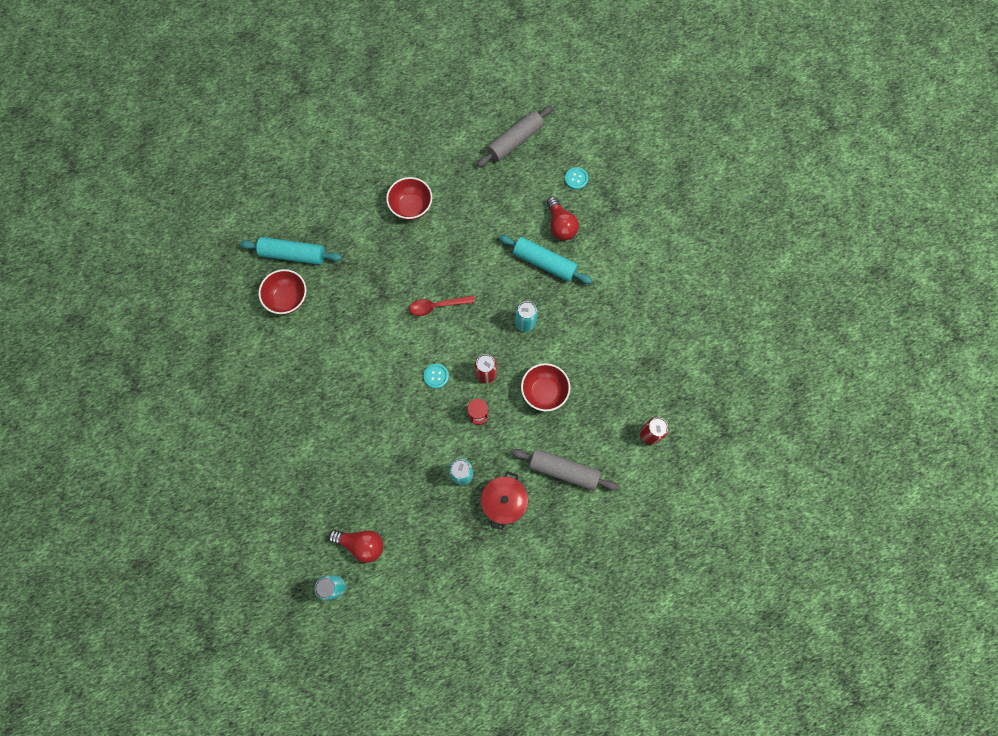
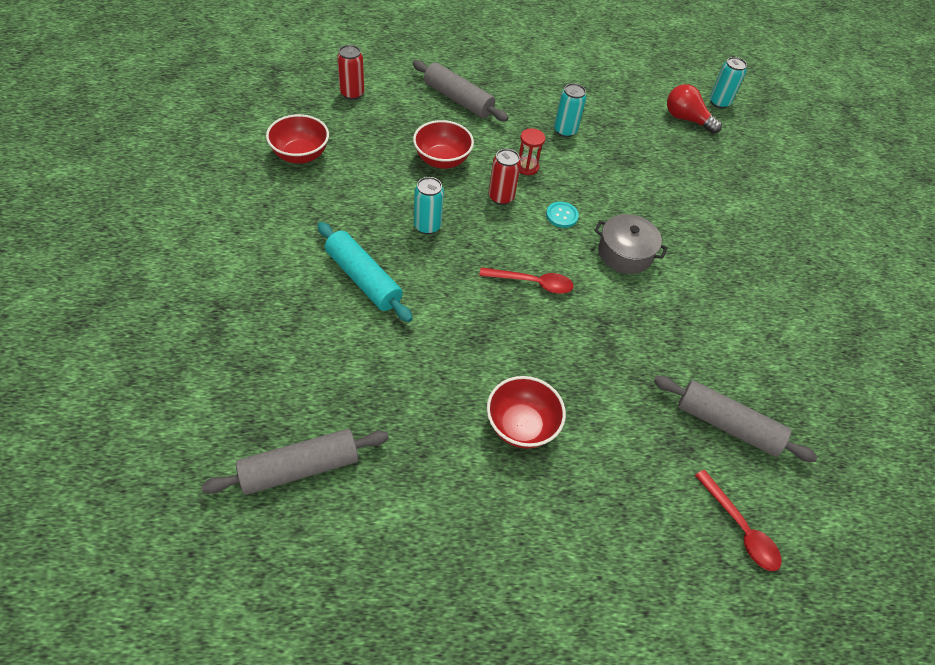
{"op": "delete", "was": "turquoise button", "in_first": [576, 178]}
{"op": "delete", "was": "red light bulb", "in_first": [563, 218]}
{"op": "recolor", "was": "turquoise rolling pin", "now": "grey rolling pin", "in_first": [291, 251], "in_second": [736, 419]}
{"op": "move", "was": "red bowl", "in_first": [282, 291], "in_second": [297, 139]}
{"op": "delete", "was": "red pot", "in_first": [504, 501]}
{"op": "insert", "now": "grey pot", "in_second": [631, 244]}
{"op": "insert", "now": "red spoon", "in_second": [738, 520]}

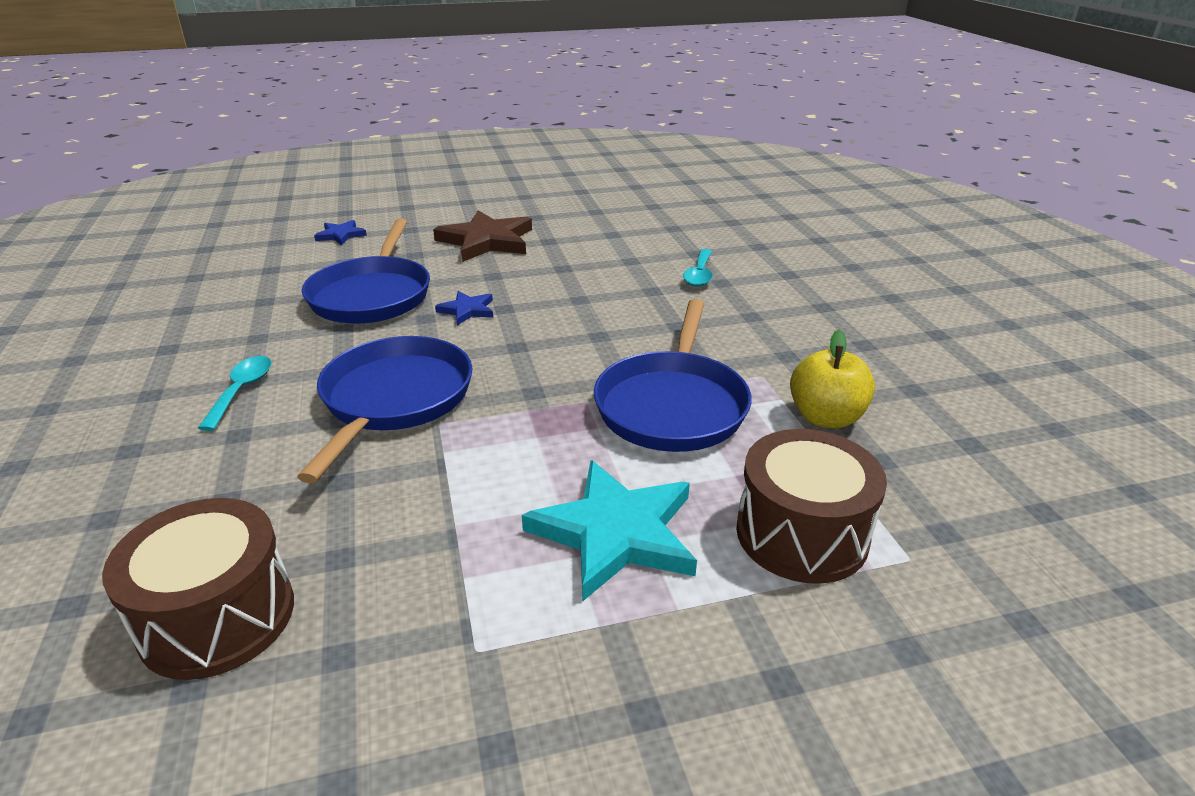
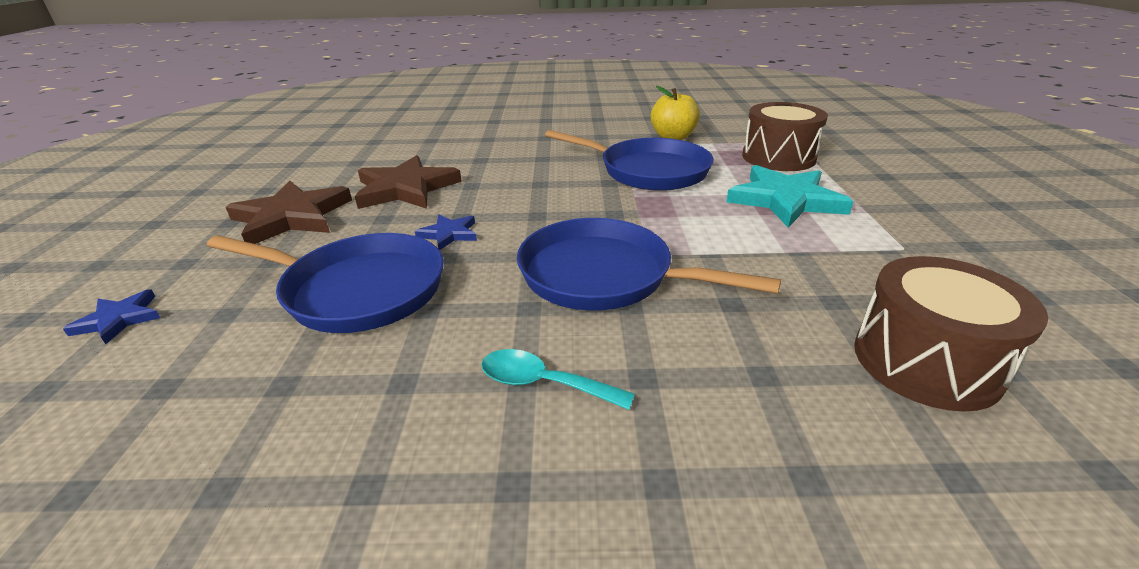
{"op": "delete", "was": "turquoise spoon", "in_first": [697, 267]}
{"op": "insert", "now": "brown star", "in_second": [408, 182]}

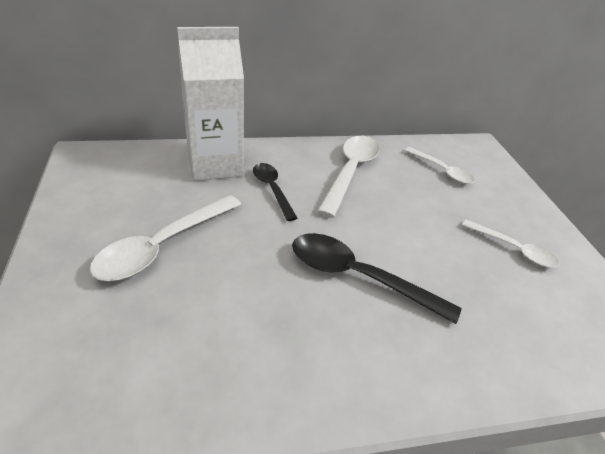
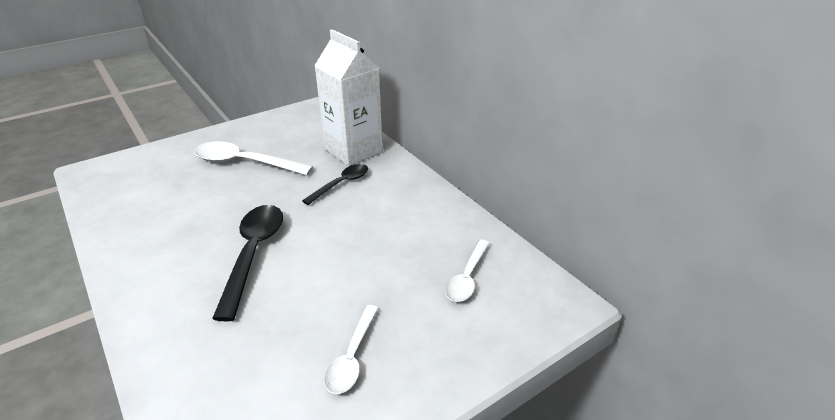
{"op": "delete", "was": "white spoon", "in_first": [348, 177]}

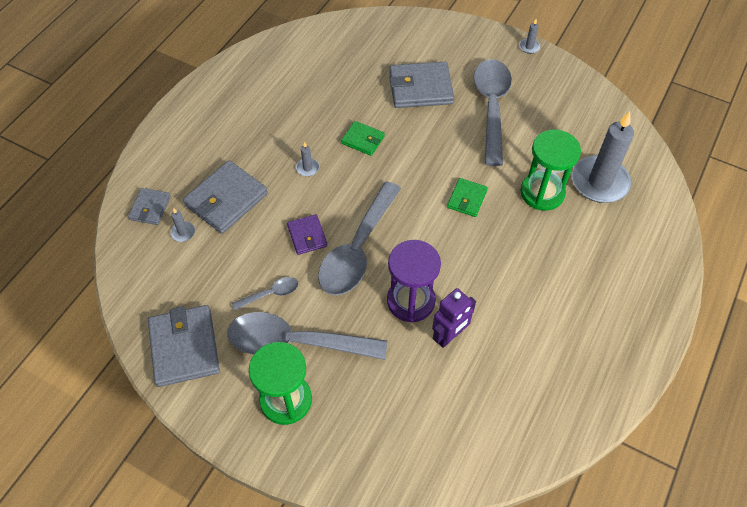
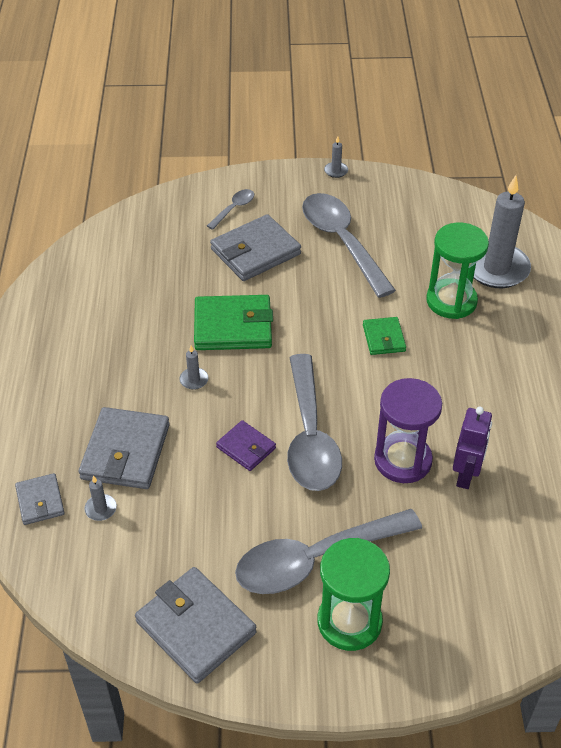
{"op": "resize", "was": "green wallet", "in_first": [363, 138], "in_second": [233, 322], "ratio": 1.79}
{"op": "move", "was": "grey spoon", "in_first": [265, 293], "in_second": [230, 209]}

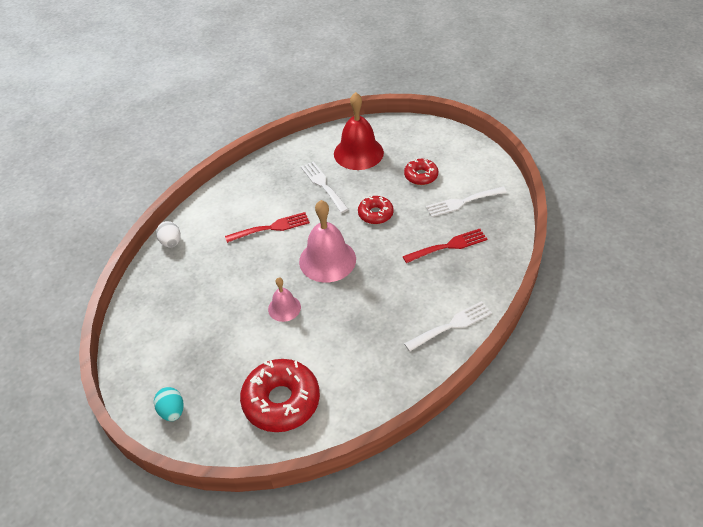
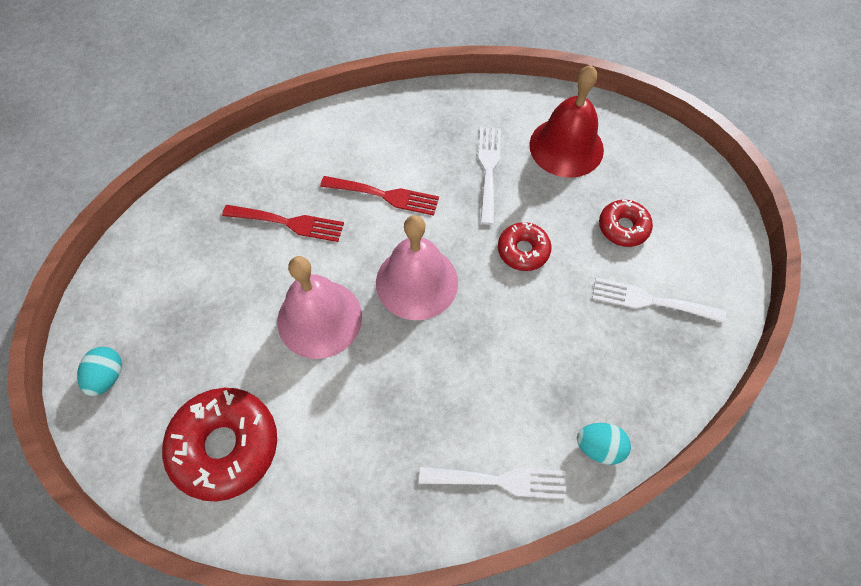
{"op": "delete", "was": "white egg", "in_first": [168, 234]}
{"op": "move", "was": "red fork", "in_first": [445, 246], "in_second": [283, 223]}
{"op": "resize", "was": "pink bell", "in_first": [284, 299], "in_second": [319, 307], "ratio": 1.83}
{"op": "insert", "now": "turquoise egg", "in_second": [604, 444]}

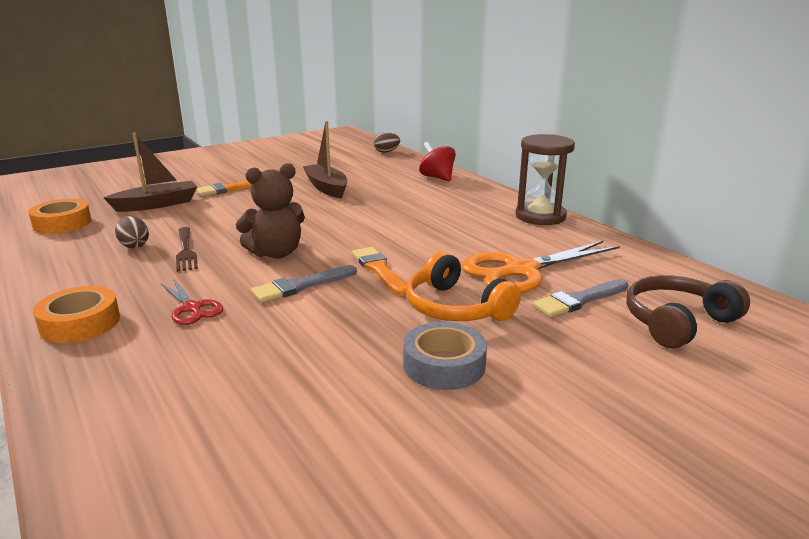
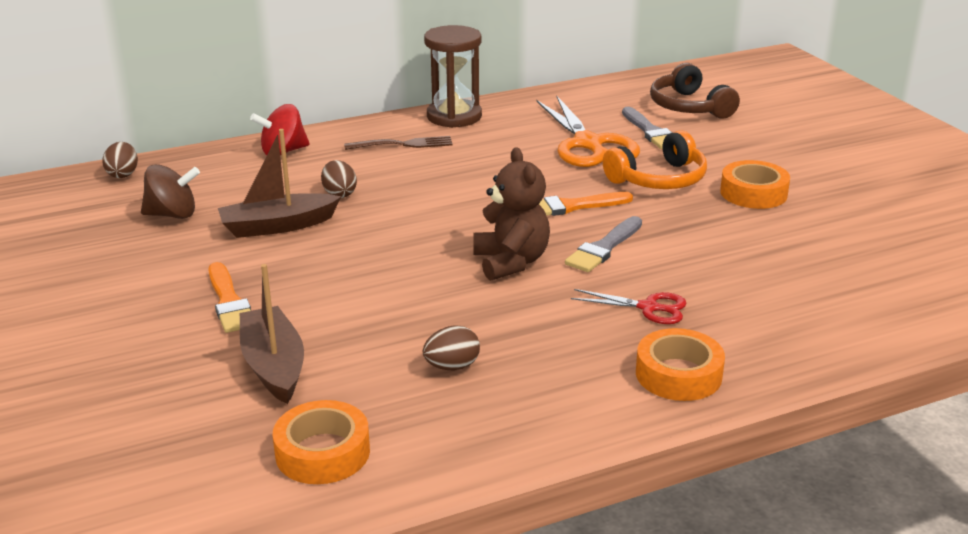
{"op": "move", "was": "brown fork", "in_first": [187, 249], "in_second": [398, 143]}
{"op": "rotate", "was": "grey brush", "in_first": [304, 283], "in_second": [603, 244], "clockwise": 60}
{"op": "rotate", "was": "red scissors", "in_first": [192, 302], "in_second": [629, 306], "clockwise": 45}
{"op": "recolor", "was": "grey tape", "now": "orange tape", "in_first": [445, 356], "in_second": [755, 184]}
{"op": "insert", "now": "brown egg", "in_second": [339, 179]}
{"op": "insert", "now": "brown spinning top", "in_second": [170, 191]}

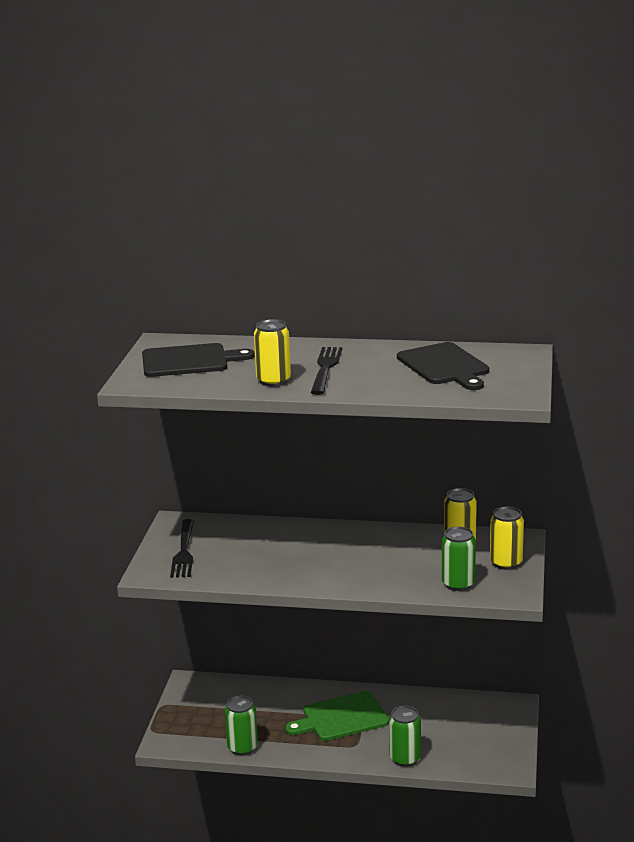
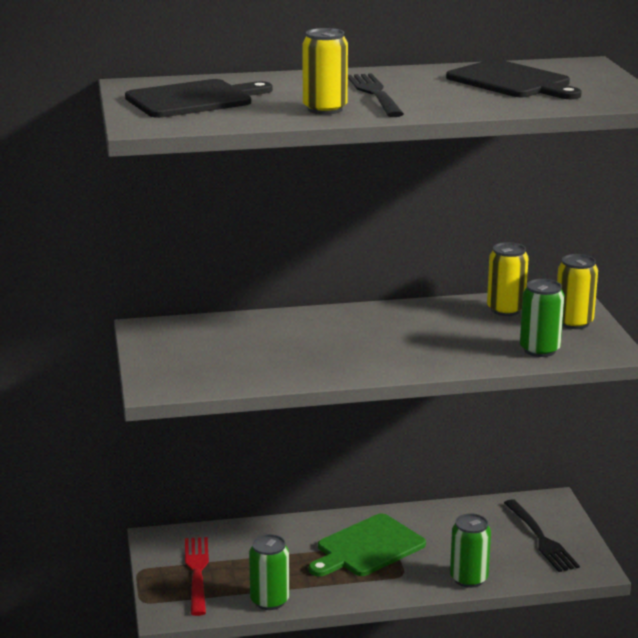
{"op": "move", "was": "black fork", "in_first": [182, 548], "in_second": [542, 535]}
{"op": "insert", "now": "red fork", "in_second": [197, 576]}

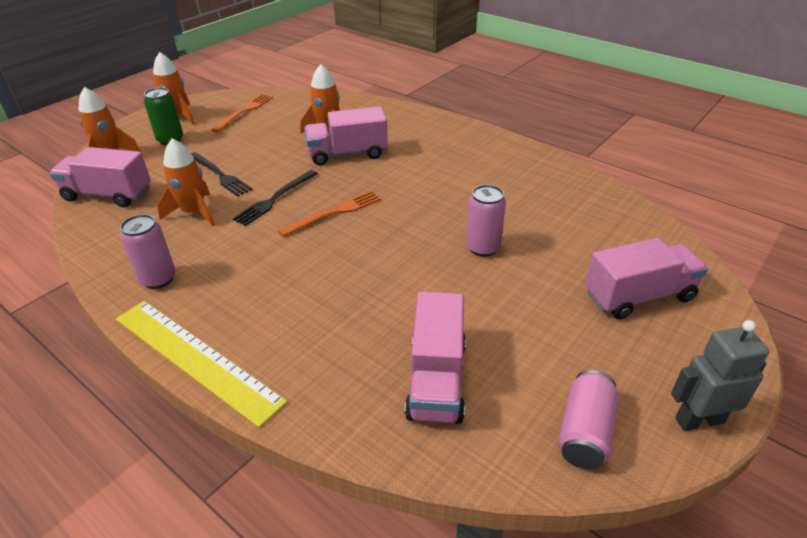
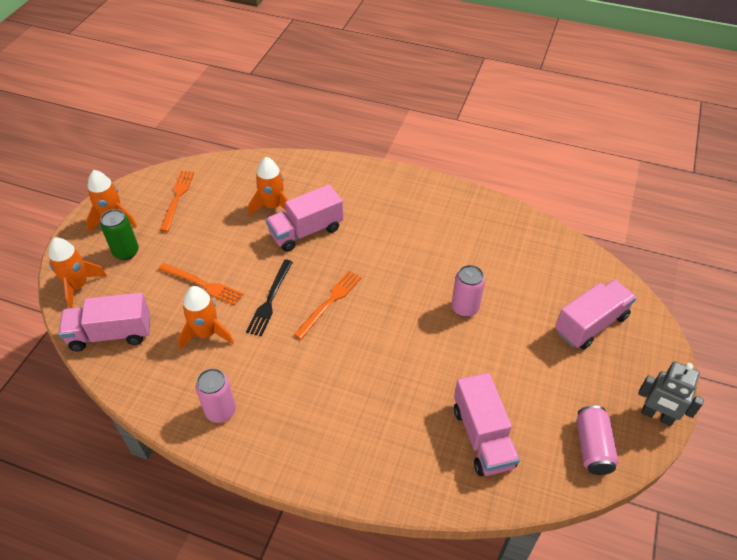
{"op": "recolor", "was": "black fork", "now": "orange fork", "in_first": [222, 174], "in_second": [201, 284]}
{"op": "delete", "was": "yellow ruler", "in_first": [201, 364]}
{"op": "rotate", "was": "grey robot", "in_first": [720, 375], "in_second": [671, 393], "clockwise": -120}

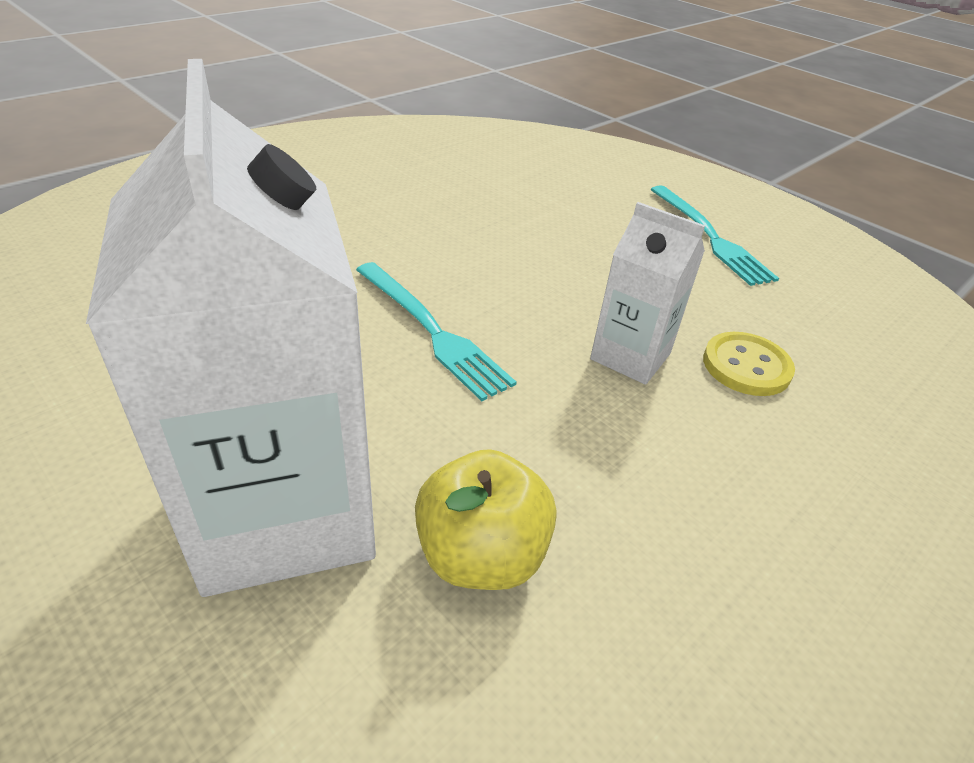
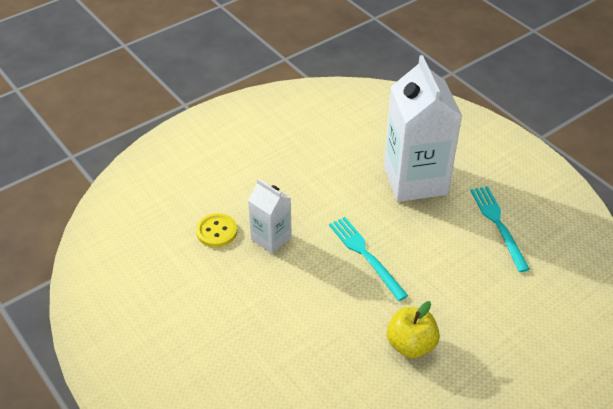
{"op": "move", "was": "turquoise fork", "in_first": [714, 235], "in_second": [500, 229]}
{"op": "move", "was": "yellow apple", "in_first": [486, 519], "in_second": [413, 329]}

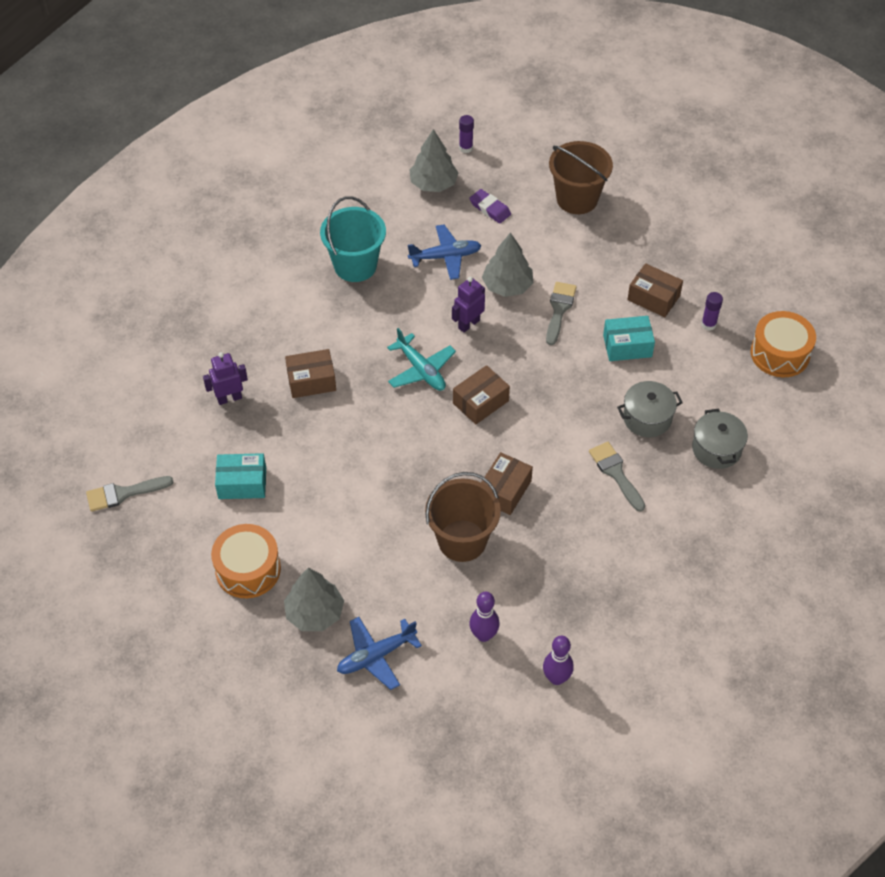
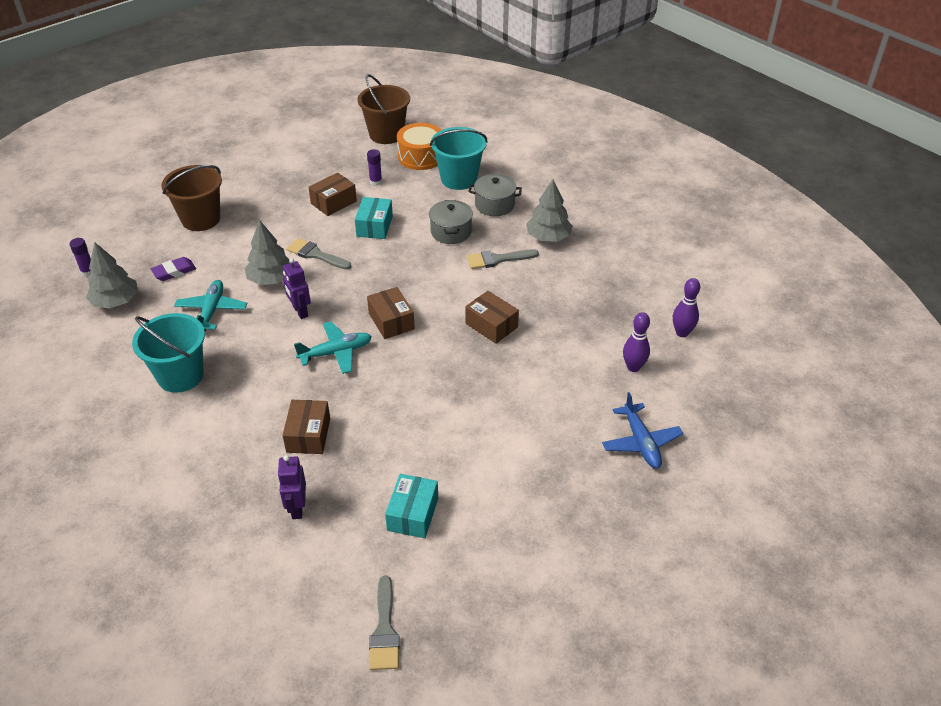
{"op": "recolor", "was": "blue plane", "now": "turquoise plane", "in_first": [445, 252], "in_second": [210, 305]}
{"op": "move", "was": "brown bucket", "in_first": [463, 517], "in_second": [384, 109]}
{"op": "delete", "was": "orange drum", "in_first": [246, 561]}
{"op": "move", "was": "grey tree", "in_first": [314, 599], "in_second": [549, 210]}
{"op": "insert", "now": "turquoise bucket", "in_second": [458, 158]}

